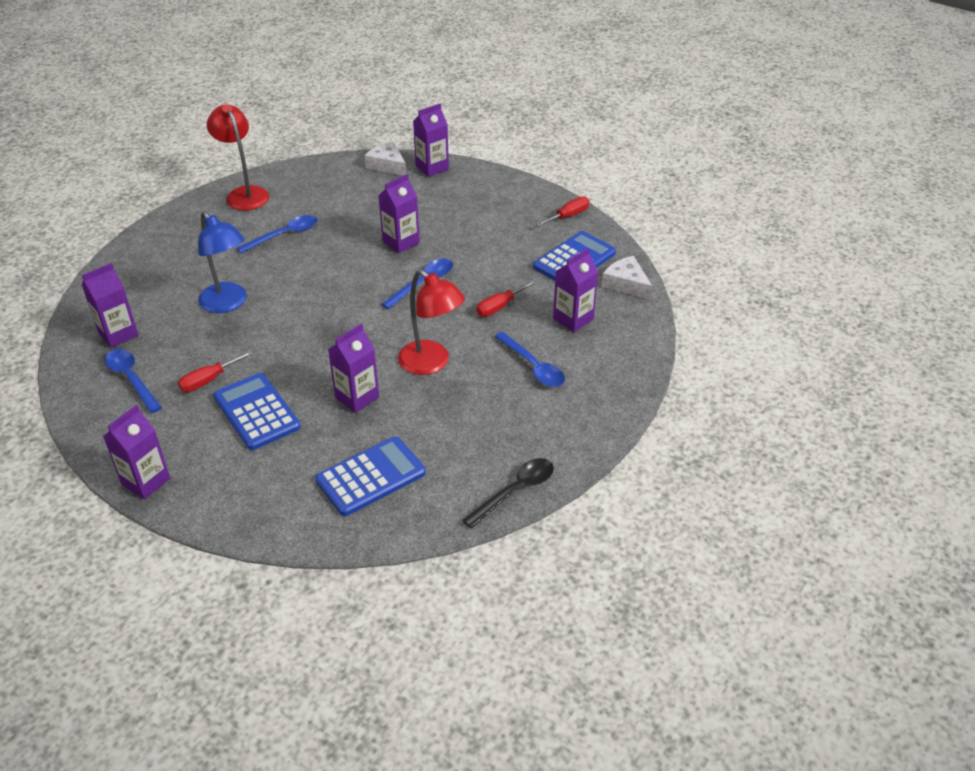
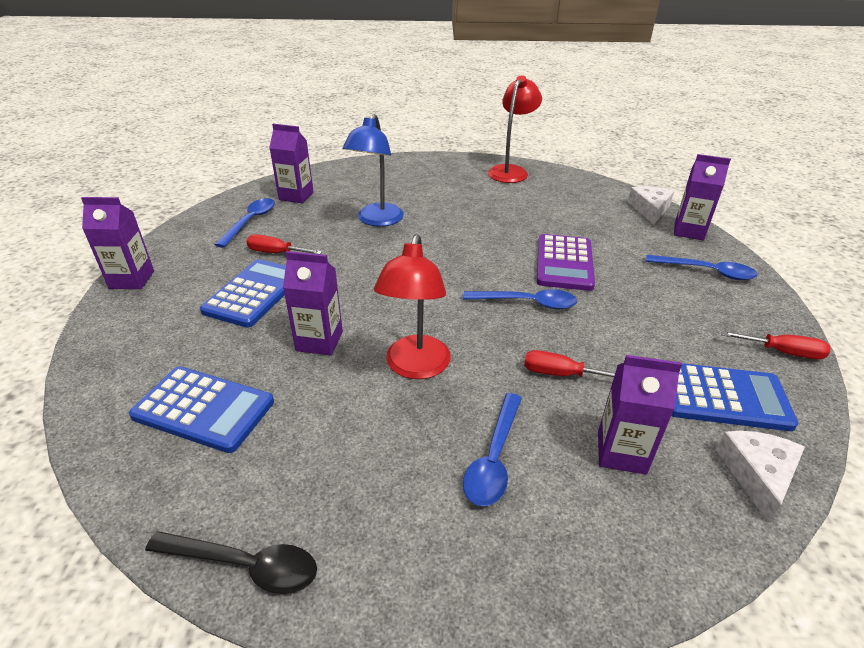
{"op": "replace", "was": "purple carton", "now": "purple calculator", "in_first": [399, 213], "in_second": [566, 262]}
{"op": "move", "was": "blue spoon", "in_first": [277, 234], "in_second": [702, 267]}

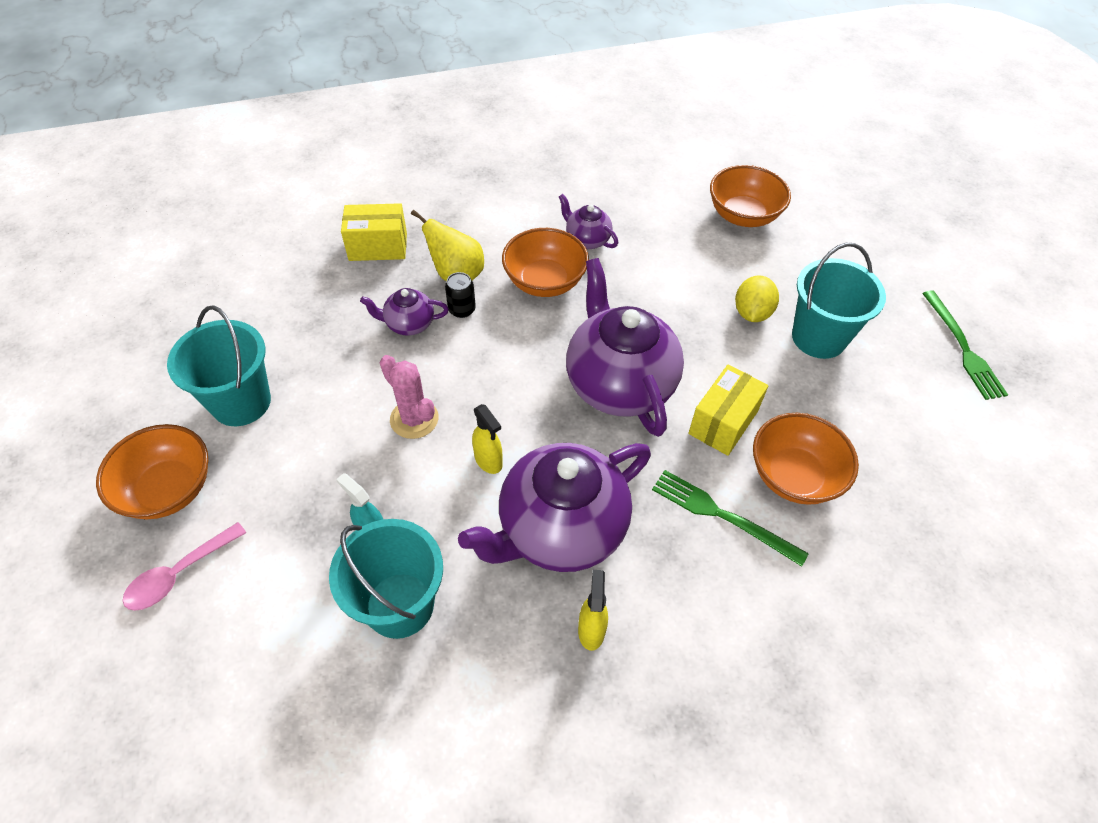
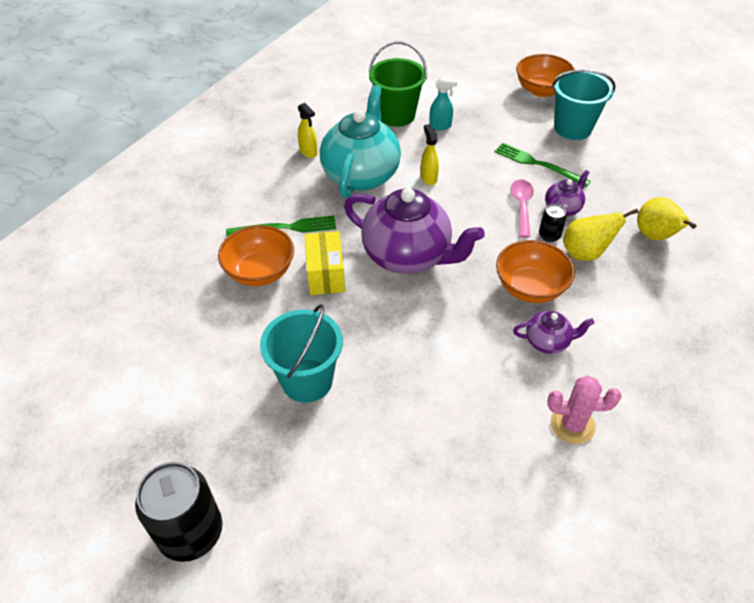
{"op": "delete", "was": "orange bowl", "in_first": [750, 196]}
{"op": "replace", "was": "yellow box", "now": "yellow pear", "in_first": [374, 232], "in_second": [667, 218]}
{"op": "delete", "was": "yellow lemon", "in_first": [757, 298]}
{"op": "move", "was": "green fork", "in_first": [965, 345], "in_second": [542, 165]}
{"op": "move", "was": "pink cactus", "in_first": [409, 397], "in_second": [584, 410]}
{"op": "rotate", "was": "yellow spray bottle", "in_first": [487, 439], "in_second": [430, 154], "clockwise": 60}
{"op": "recolor", "was": "purple teapot", "now": "turquoise teapot", "in_first": [554, 507], "in_second": [360, 141]}
{"op": "recolor", "was": "turquoise bucket", "now": "green bucket", "in_first": [386, 579], "in_second": [398, 84]}
{"op": "move", "was": "pink spoon", "in_first": [184, 566], "in_second": [522, 208]}
{"op": "insert", "now": "black can", "in_second": [178, 512]}

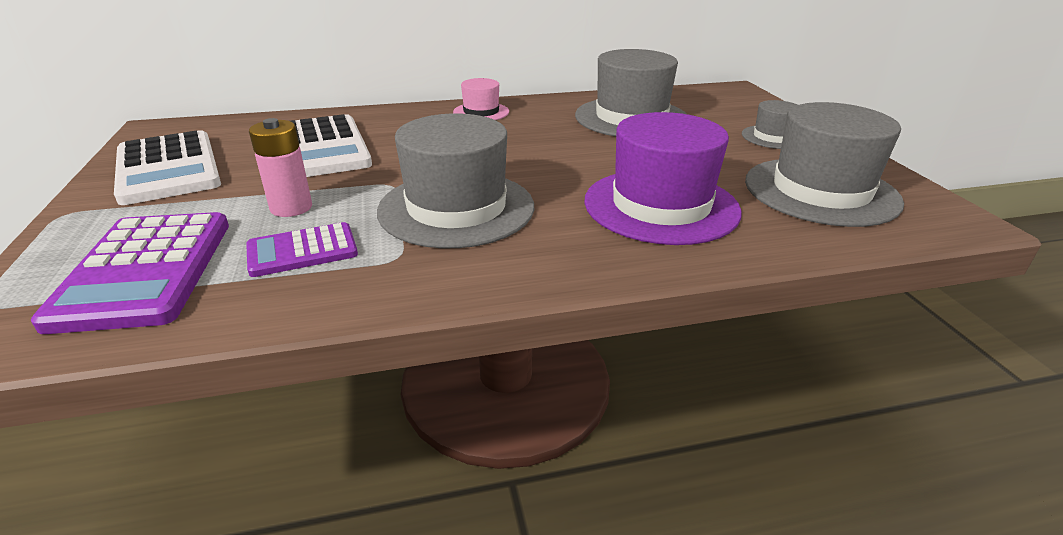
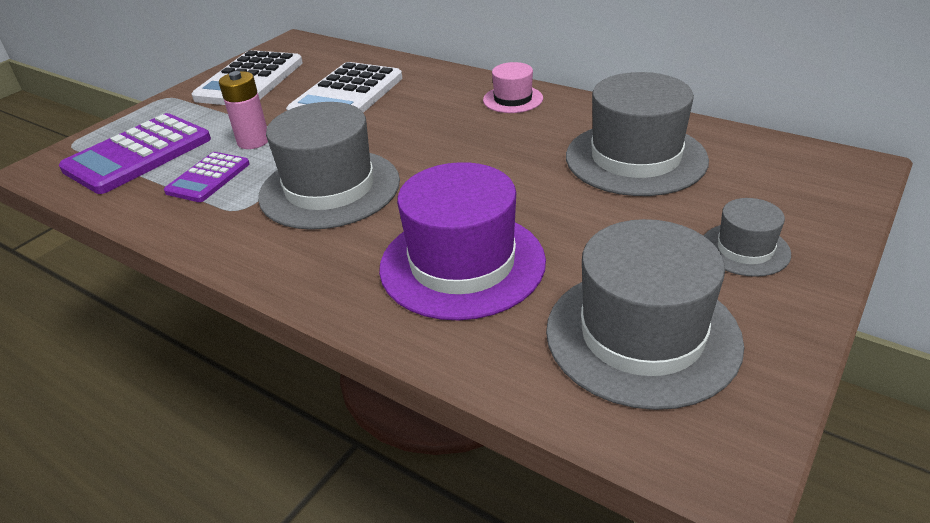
{"op": "rotate", "was": "purple calculator", "in_first": [302, 249], "in_second": [207, 177], "clockwise": -90}

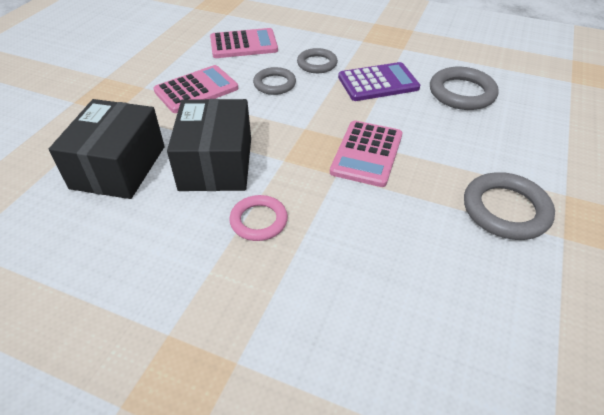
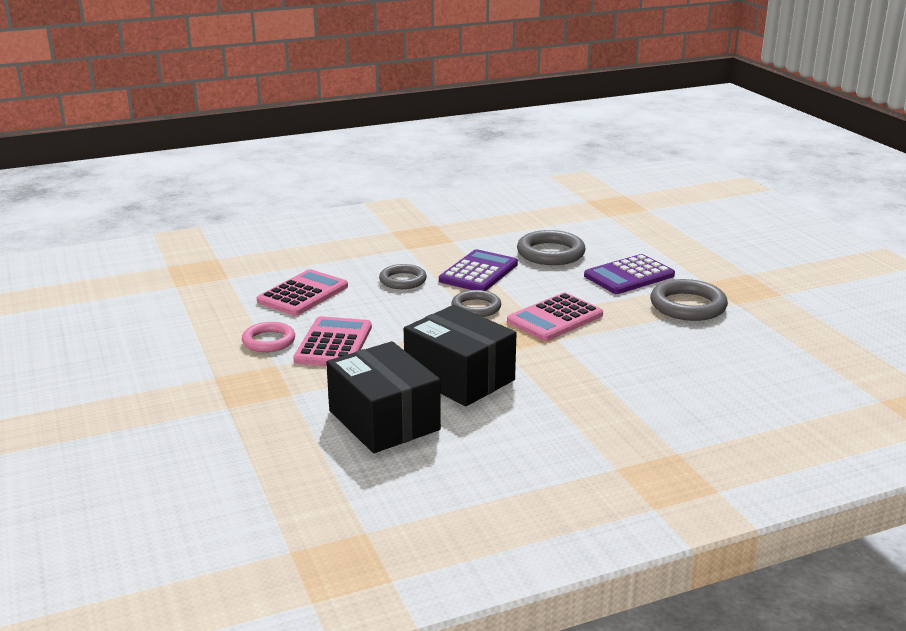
{"op": "move", "was": "grey ring", "in_first": [274, 81], "in_second": [476, 303]}
{"op": "rotate", "was": "pink calculator", "in_first": [366, 153], "in_second": [555, 317], "clockwise": 75}
{"op": "move", "was": "pink ring", "in_first": [258, 218], "in_second": [268, 337]}
{"op": "insert", "now": "purple calculator", "in_second": [629, 274]}

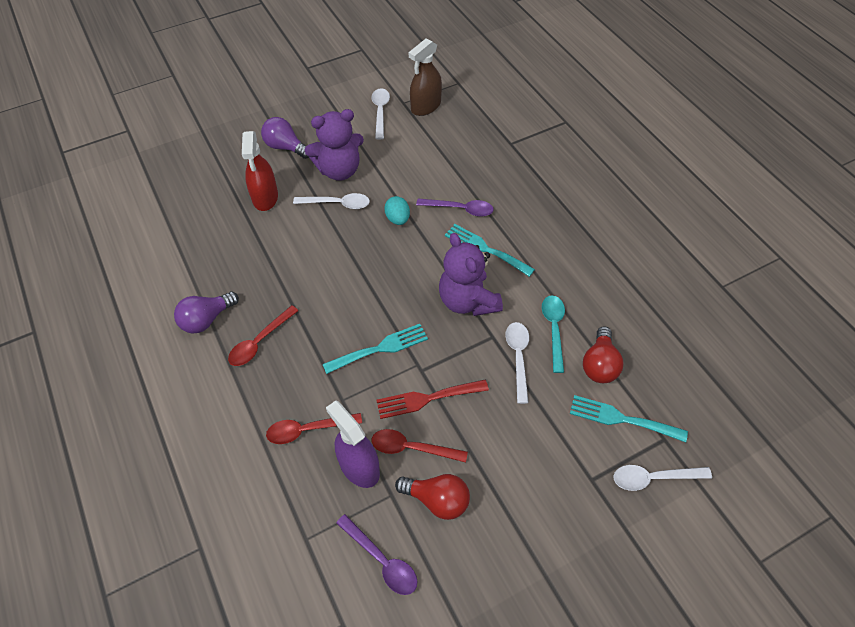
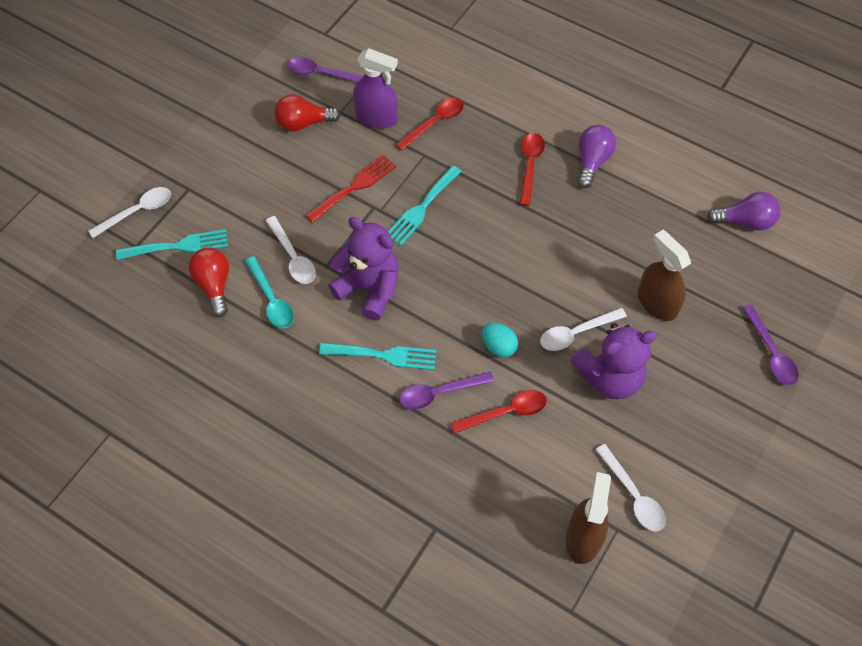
{"op": "rotate", "was": "purple teddy bear", "in_first": [334, 145], "in_second": [614, 361], "clockwise": -150}
{"op": "move", "was": "purple light bulb", "in_first": [285, 138], "in_second": [743, 211]}
{"op": "recolor", "was": "red spray bottle", "now": "brown spray bottle", "in_first": [260, 171], "in_second": [664, 275]}
{"op": "move", "was": "red spoon", "in_first": [419, 446], "in_second": [499, 411]}
{"op": "insert", "now": "purple spoon", "in_second": [770, 344]}

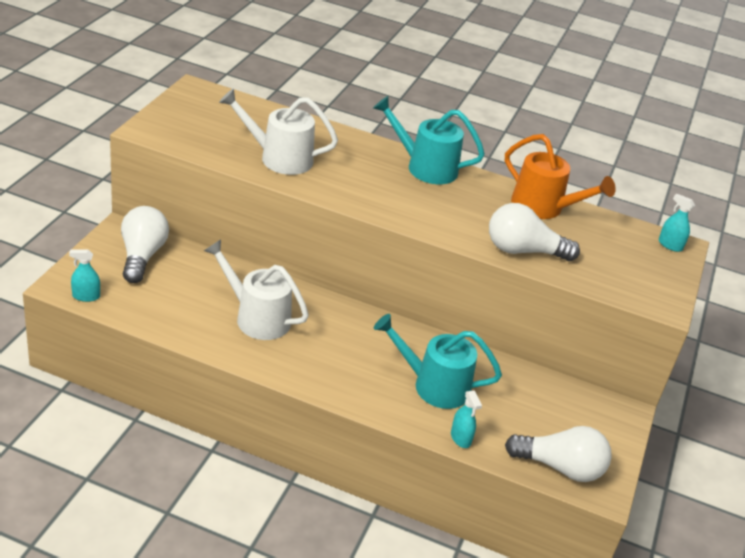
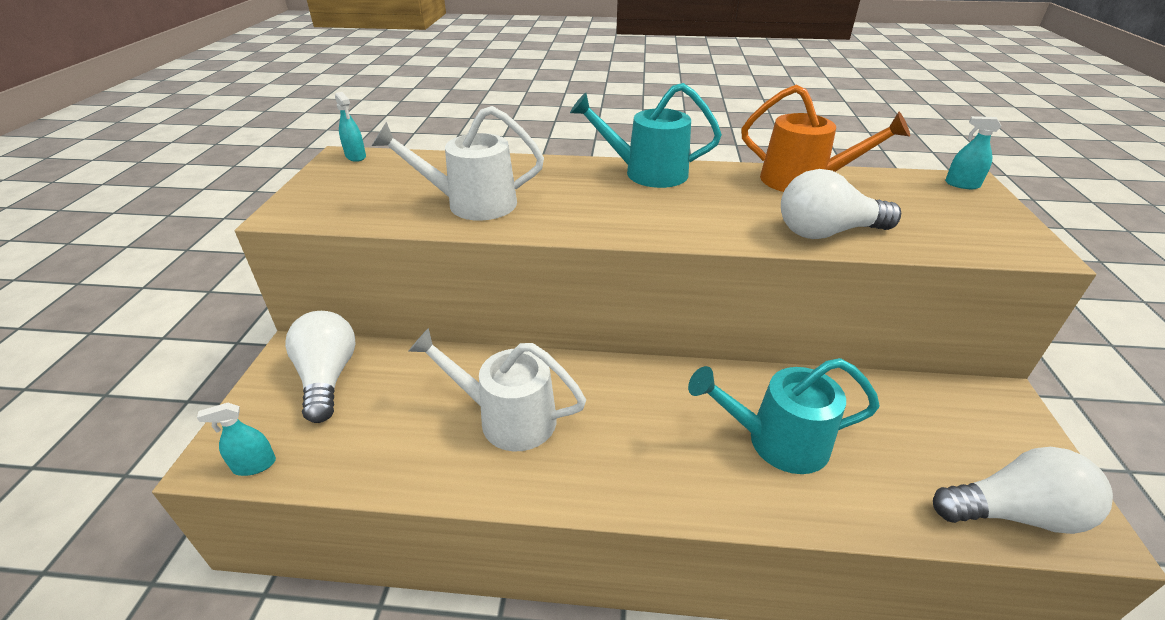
{"op": "move", "was": "turquoise spray bottle", "in_first": [466, 419], "in_second": [350, 127]}

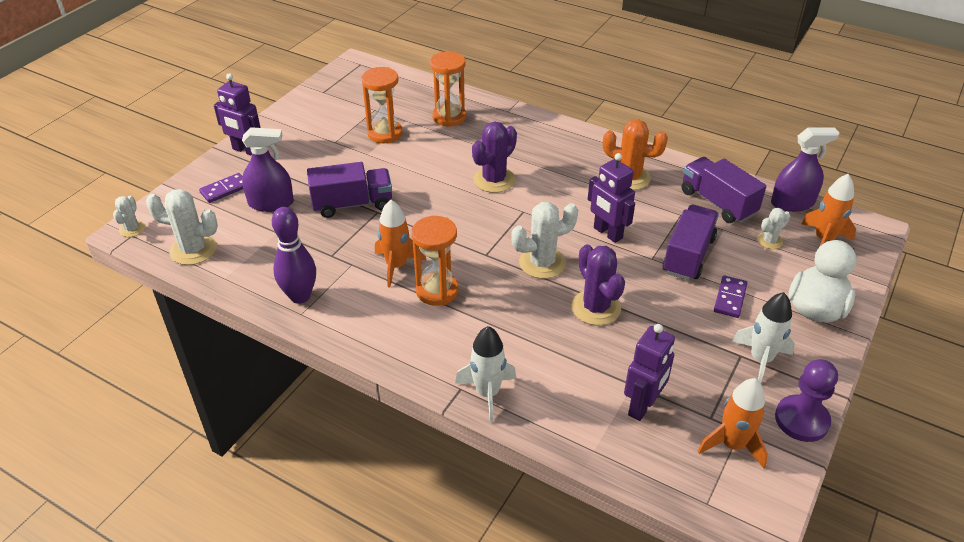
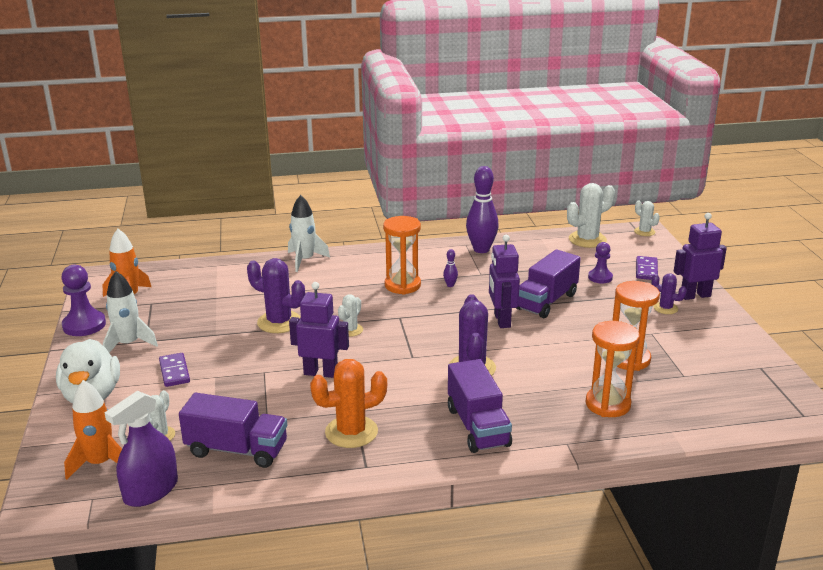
{"op": "replace", "was": "purple spray bottle", "now": "purple pawn", "in_first": [268, 169], "in_second": [600, 262]}
{"op": "replace", "was": "orange rocket", "now": "purple bowling pin", "in_first": [400, 243], "in_second": [450, 268]}
{"op": "resize", "was": "white cactus", "in_first": [544, 240], "in_second": [350, 315], "ratio": 0.56}
{"op": "move", "was": "purple truck", "in_first": [690, 243], "in_second": [480, 406]}
{"op": "move", "was": "purple robot", "in_first": [649, 372], "in_second": [504, 281]}
{"op": "insert", "now": "purple cactus", "in_second": [669, 293]}

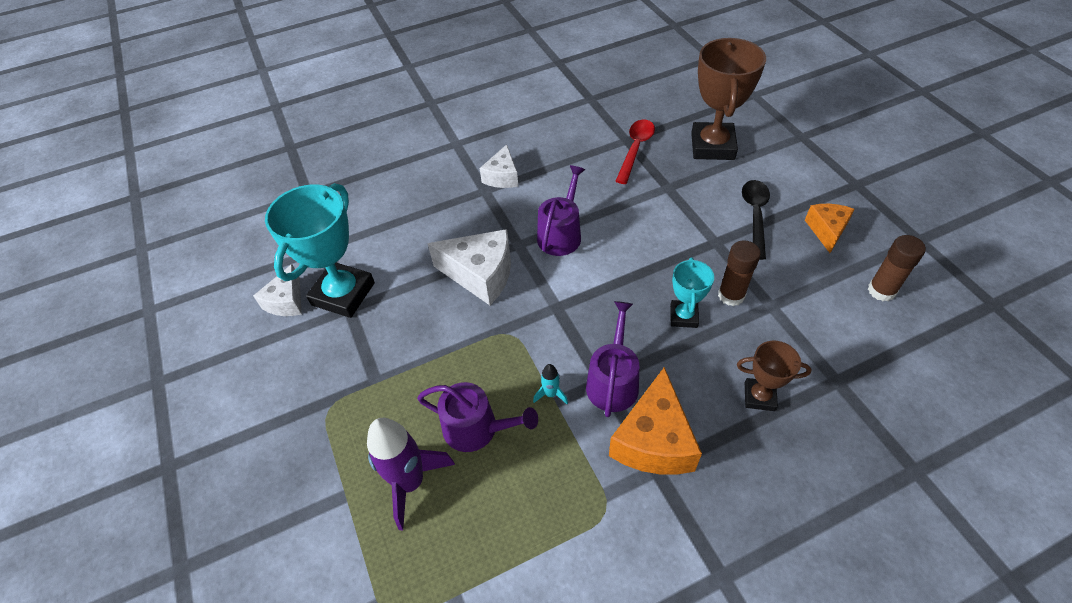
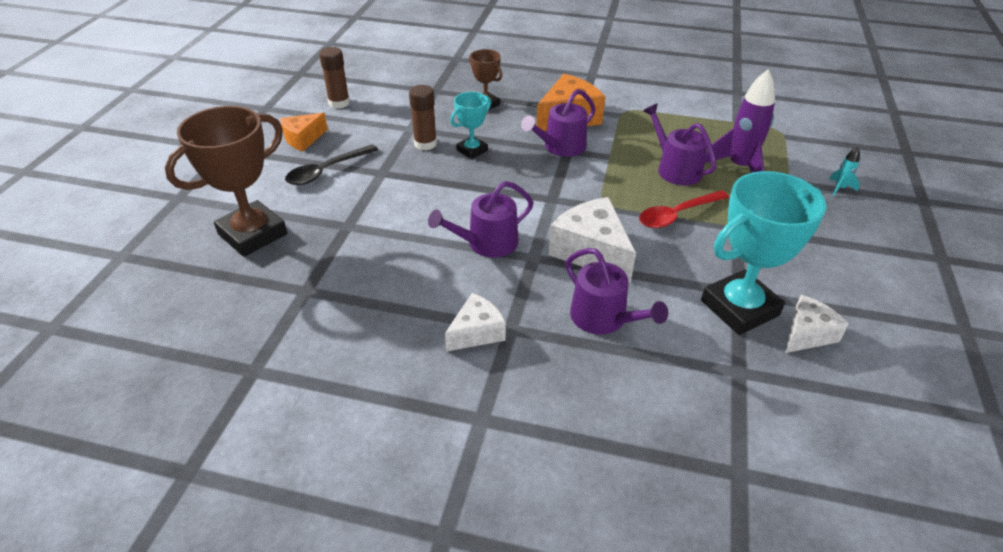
{"op": "move", "was": "red spoon", "in_first": [635, 151], "in_second": [684, 209]}
{"op": "move", "was": "turquoise rocket", "in_first": [550, 384], "in_second": [844, 171]}
{"op": "insert", "now": "purple watering can", "in_second": [616, 291]}

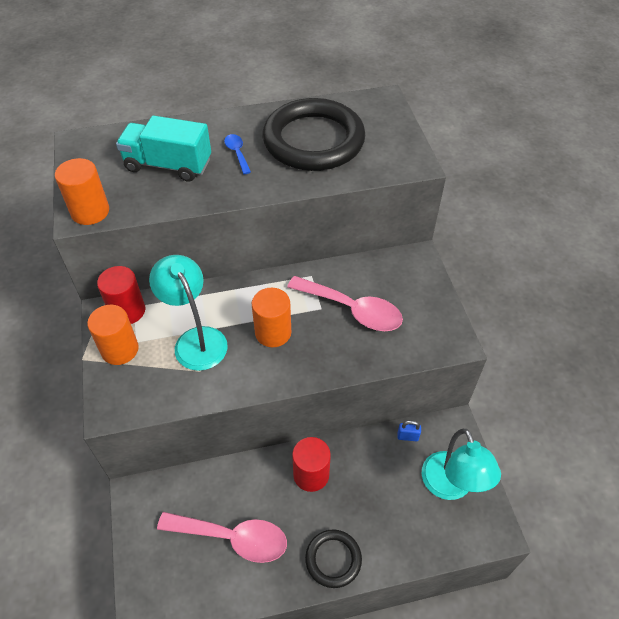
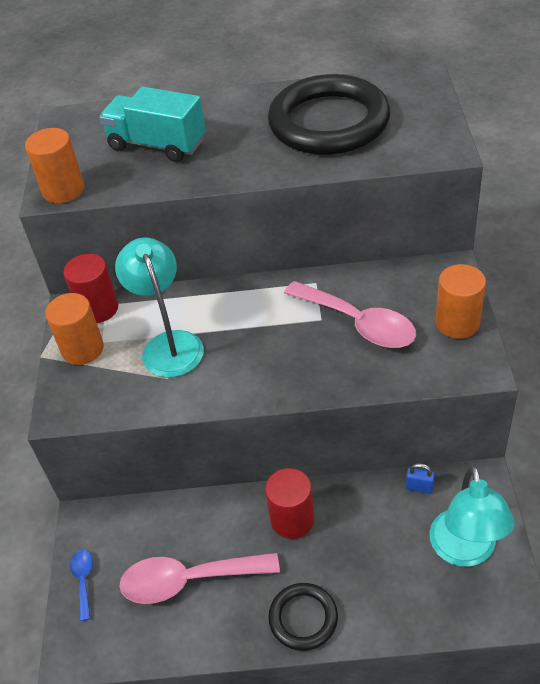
{"op": "move", "was": "blue spoon", "in_first": [237, 154], "in_second": [81, 585]}
{"op": "move", "was": "orange cylinder", "in_first": [271, 317], "in_second": [460, 301]}
{"op": "rotate", "was": "pink spoon", "in_first": [222, 537], "in_second": [199, 578], "clockwise": 150}

